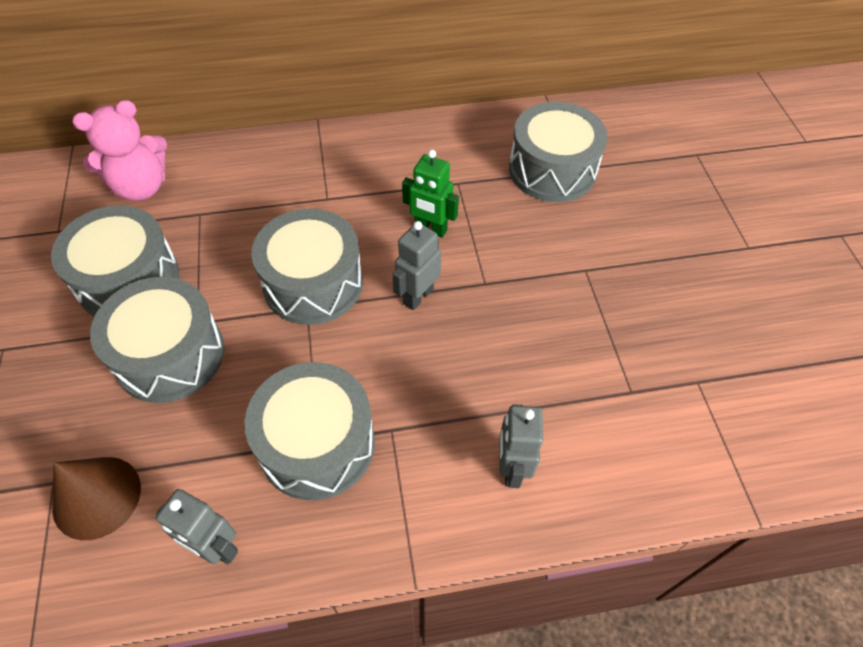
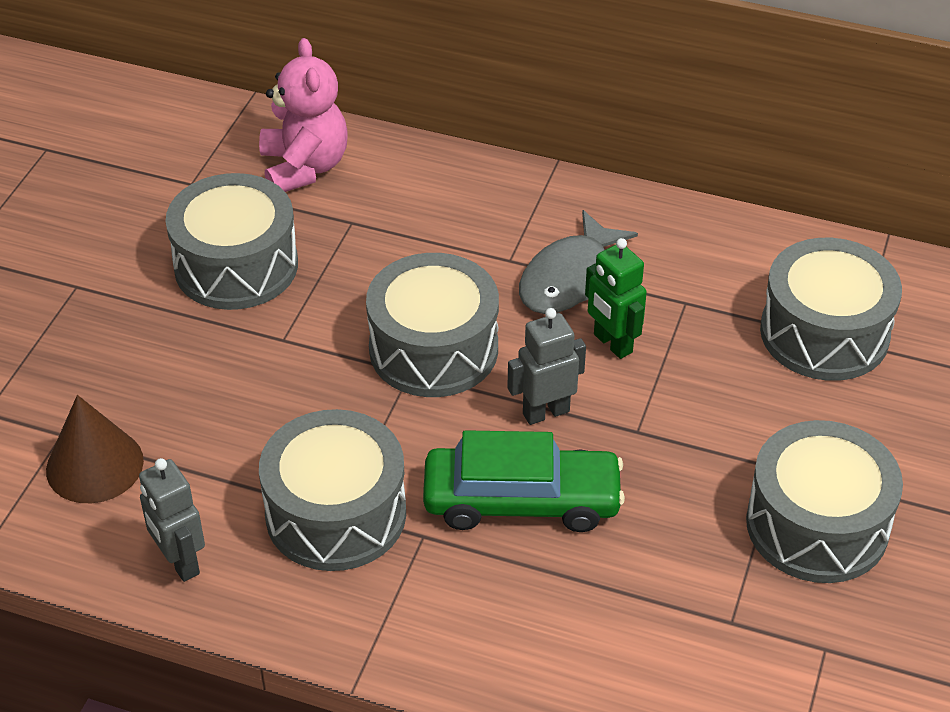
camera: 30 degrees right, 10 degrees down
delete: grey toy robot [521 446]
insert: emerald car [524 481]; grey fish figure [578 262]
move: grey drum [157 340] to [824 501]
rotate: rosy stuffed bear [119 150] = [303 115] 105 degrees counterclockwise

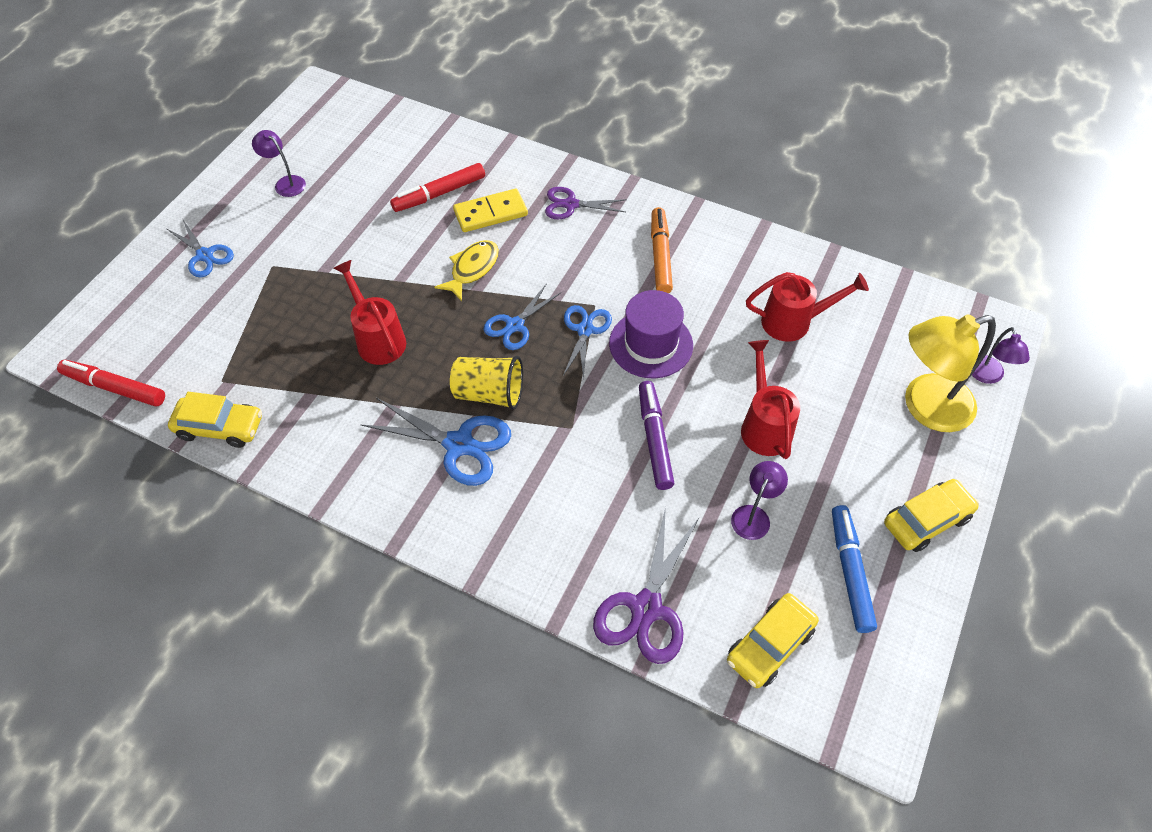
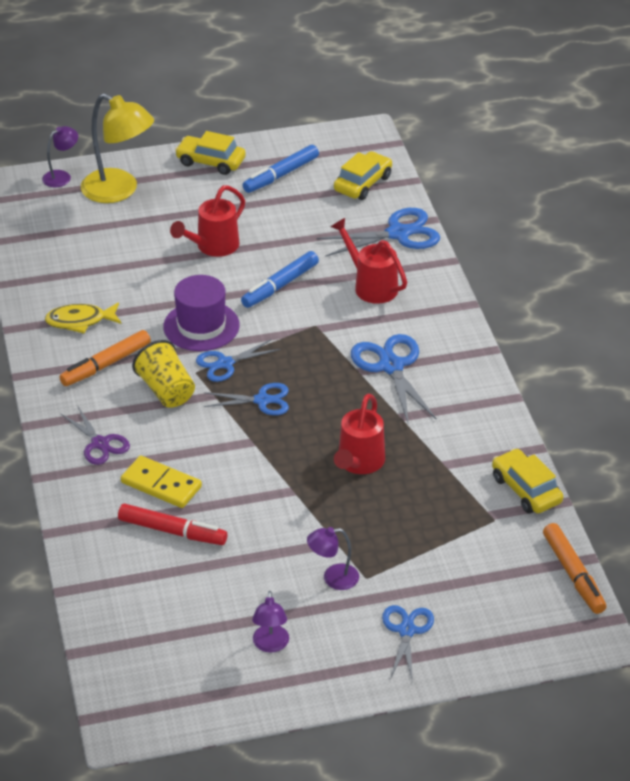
camera: 130 degrees left, 15 degrees down
move: bright yellow fish figure [466 270] to [83 317]; bright yellow tumbler [486 383] to [163 374]; royal purple desk lamp [759 500] to [333 558]; scarlet watering can [807 307] to [369 261]
recolor: scarlet felt pen [111 383] to bright orange felt pen [574 568]; royal purple scissors [646 585] to royal blue scissors [378 232]; royal purple felt pen [656 435] to royal blue felt pen [280 279]
rotate: bright yellow car [773 640] = [363 175] 60 degrees counterclockwise

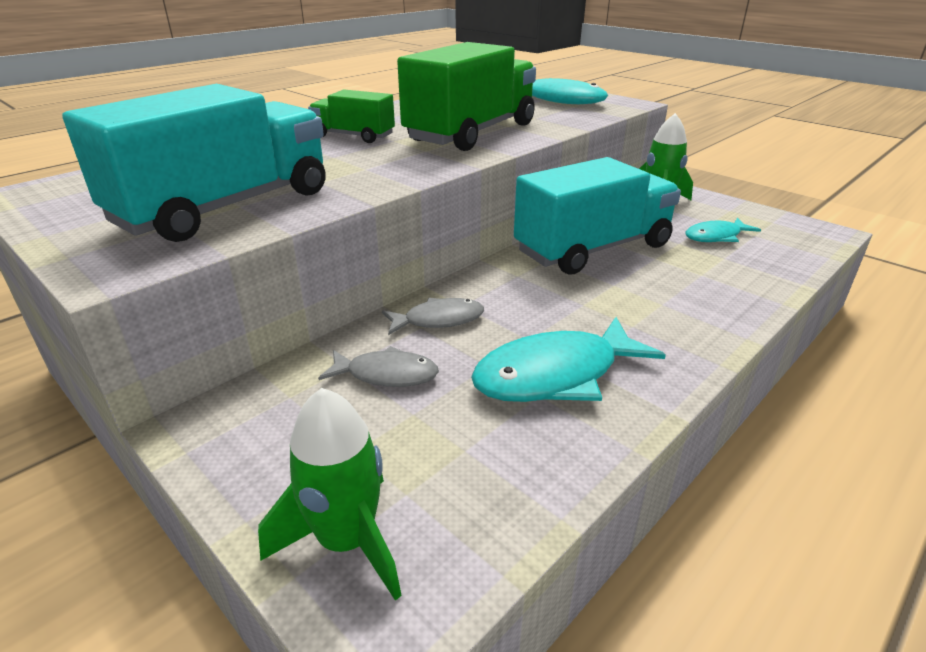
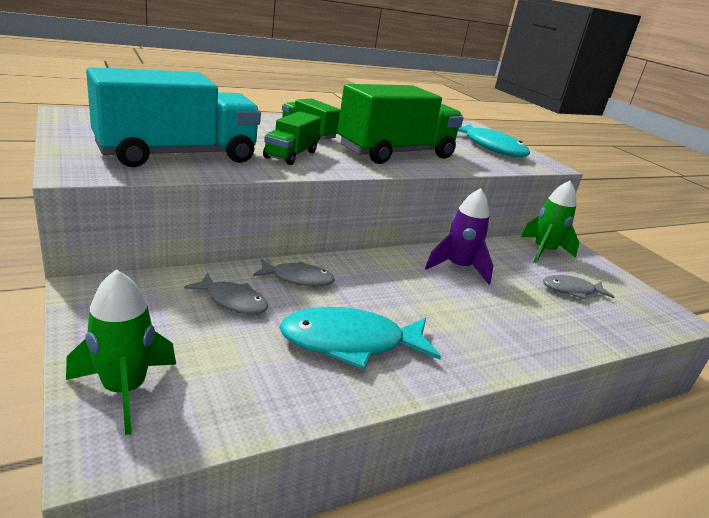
camera: 15 degrees right, 5 degrees down
insert: emerald toy truck [292 138]
replace: aqua toy truck [597 216] to royal purple spaceship [459 236]
recolor: aqua fish figure [723 230] to grey fish figure [579 287]

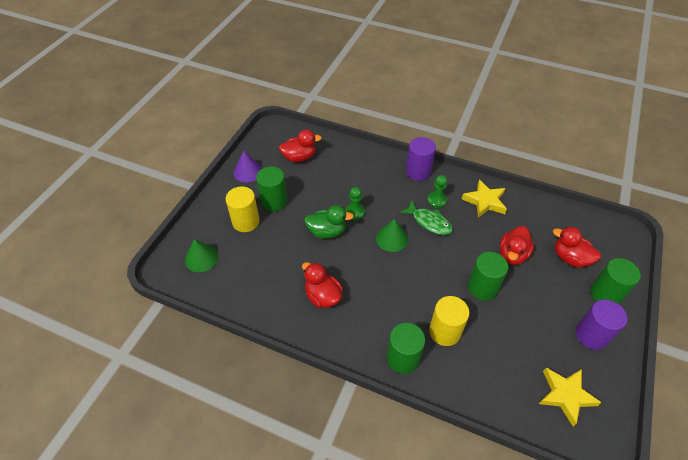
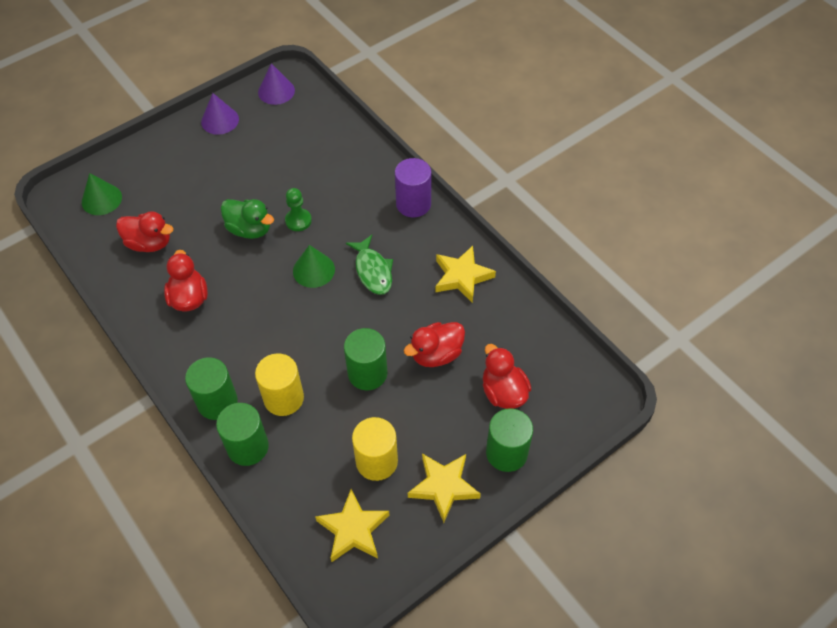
camera: 30 degrees right, 5 degrees up
delete: emerald game pawn [437 191]
insert: royal purple cone [276 84]
move: bright yellow cylinder shape [243 209] to [375 449]; emerald cylinder shape [271 188] to [242 434]; scarlet rubber duck [300 145] to [145 231]
replace: royal purple cylinder shape [601 324] to bright yellow star [444 488]

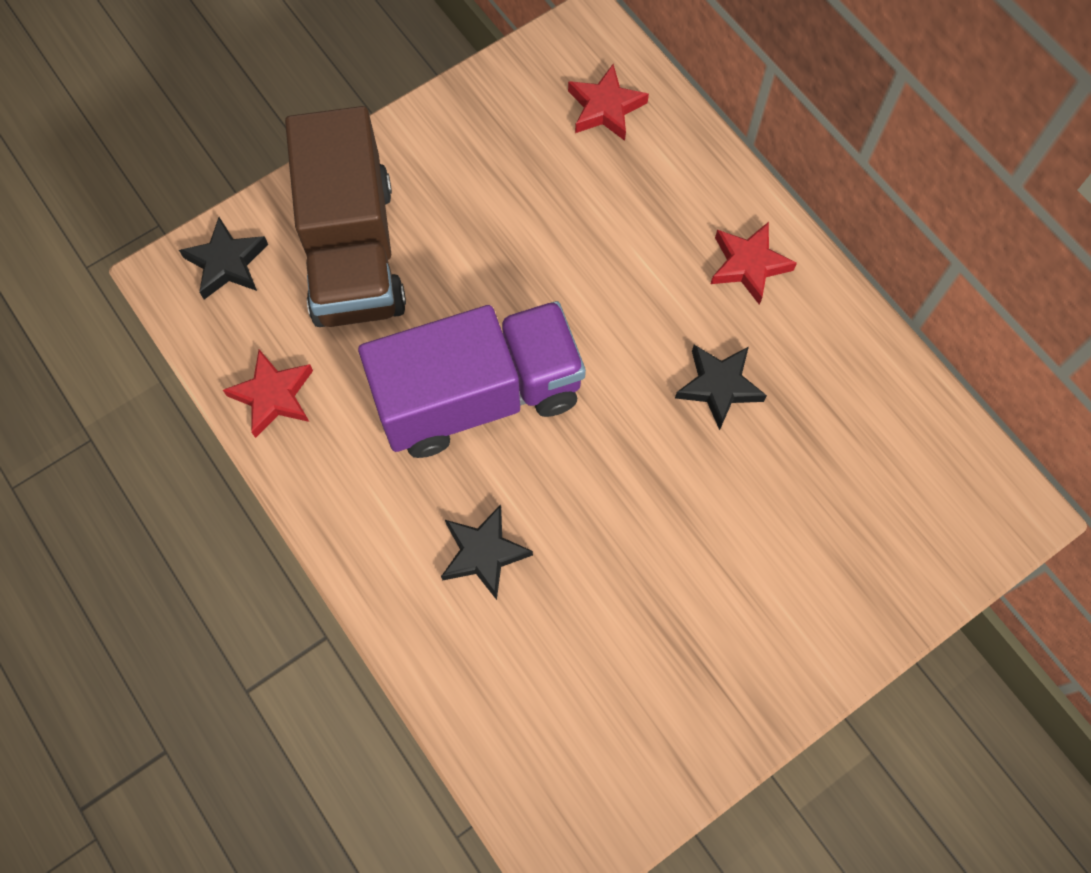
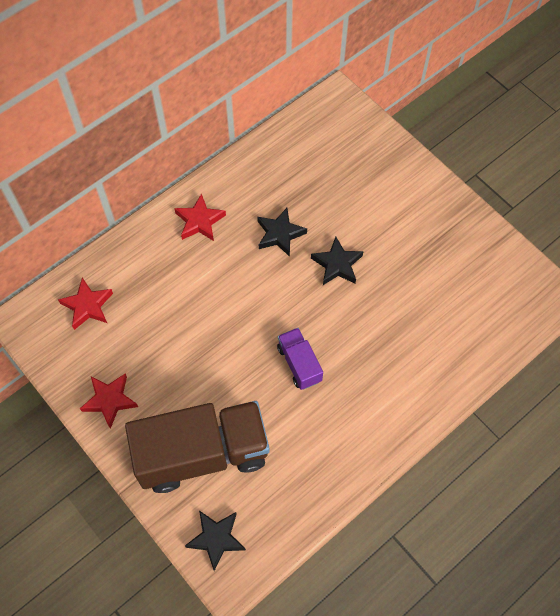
camera: 95 degrees left, 5 degrees down
move: scarlet star [268 393] to [109 401]; jet-black star [487 552] to [337 261]
resize: royal purple toy truck [472 379] = [300 359] x0.47

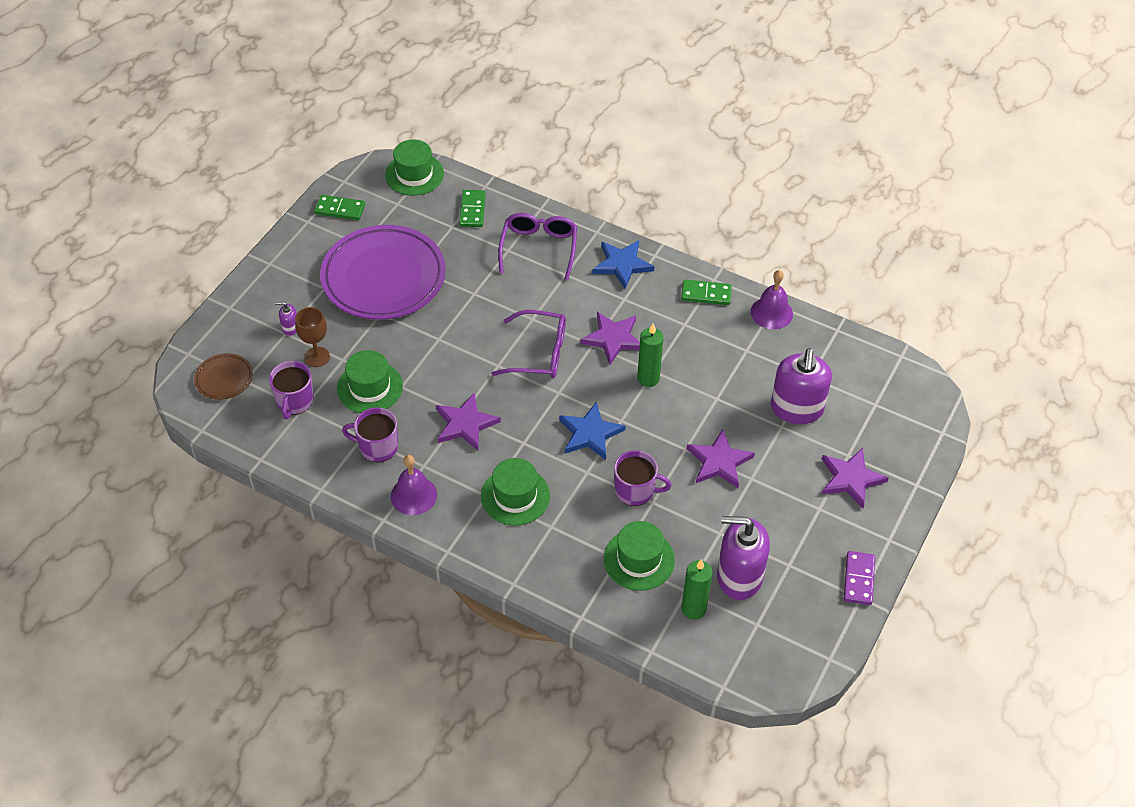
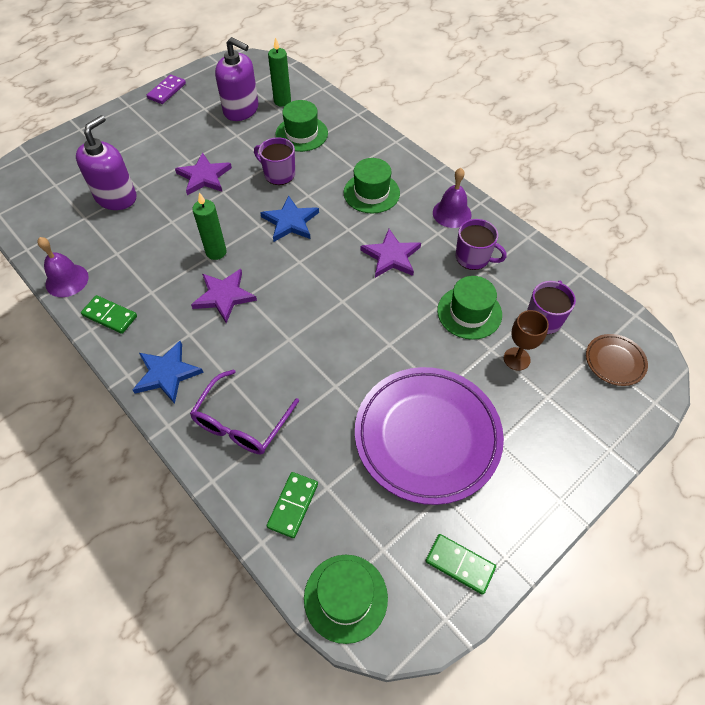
camera: 160 degrees left, 5 degrees up
delete: royal purple pump bottle [286 319]; royal purple eyeglasses [528 344]; royal purple star [855 478]

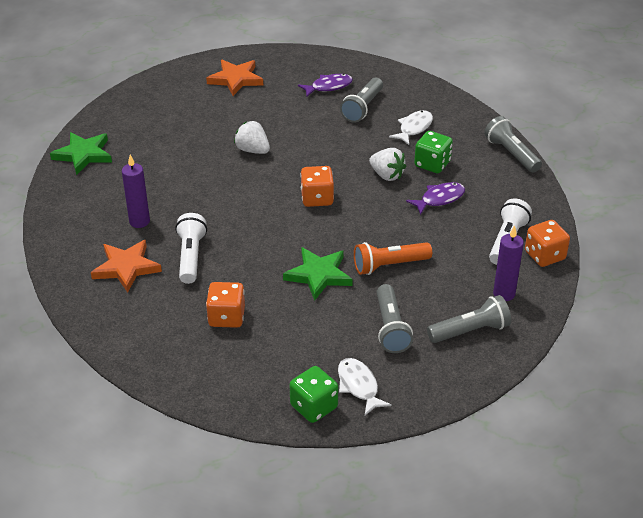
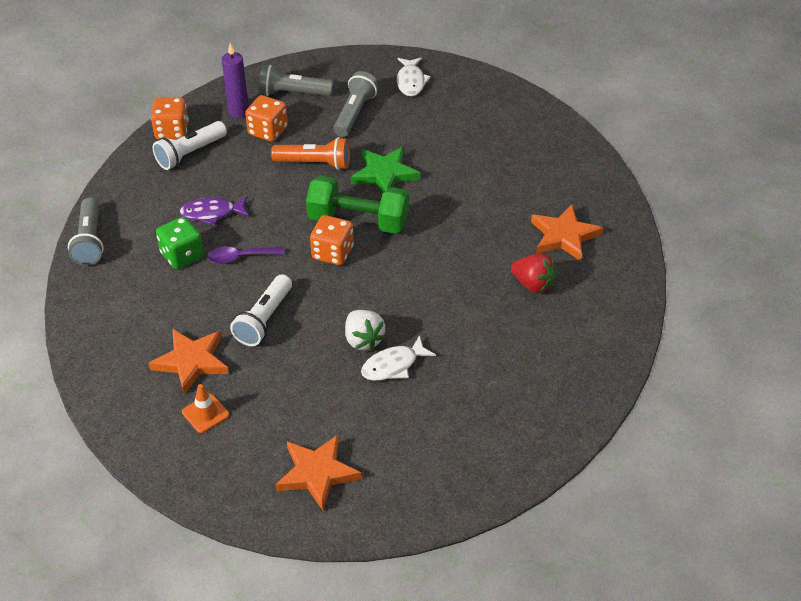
camera: 155 degrees left, 5 degrees up
delete: emerald star [81 153]; emerald game die [314 394]
insert: emerald dumbbell [357 205]
move: snow-white flashlight [191 248] to [261 310]; bright orange game die [225 305] to [266 118]; snow-white fish figure [411 127] to [398 358]
replace: royal purple pillar candle [136 191] to scarlet berry [534 273]; royal purple fish figure [325 85] to bright orange road cone [205 408]; grey flashlight [361 100] to bright orange star [189 361]; snow-white berry [387 164] to royal purple spoon [246 255]

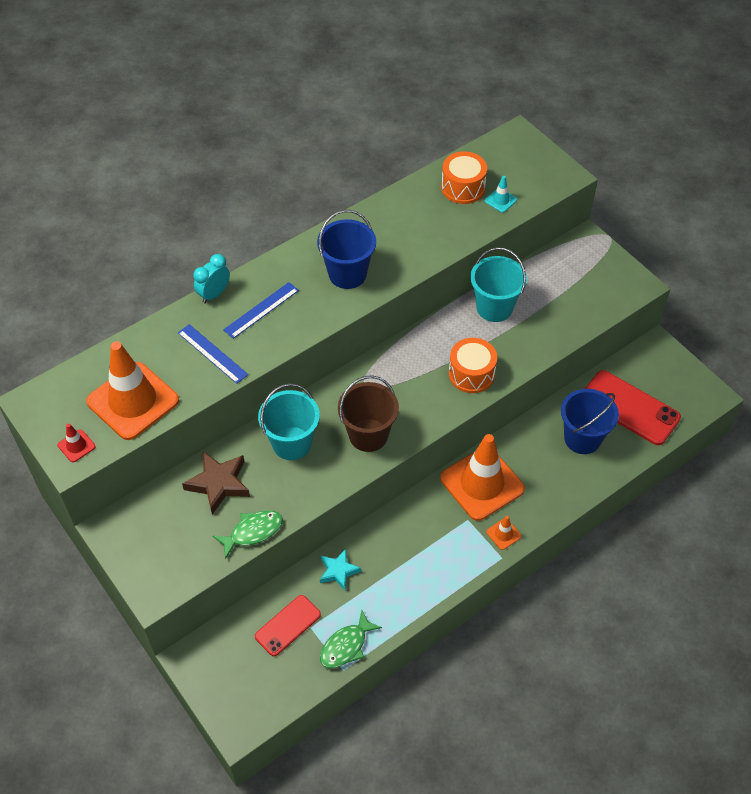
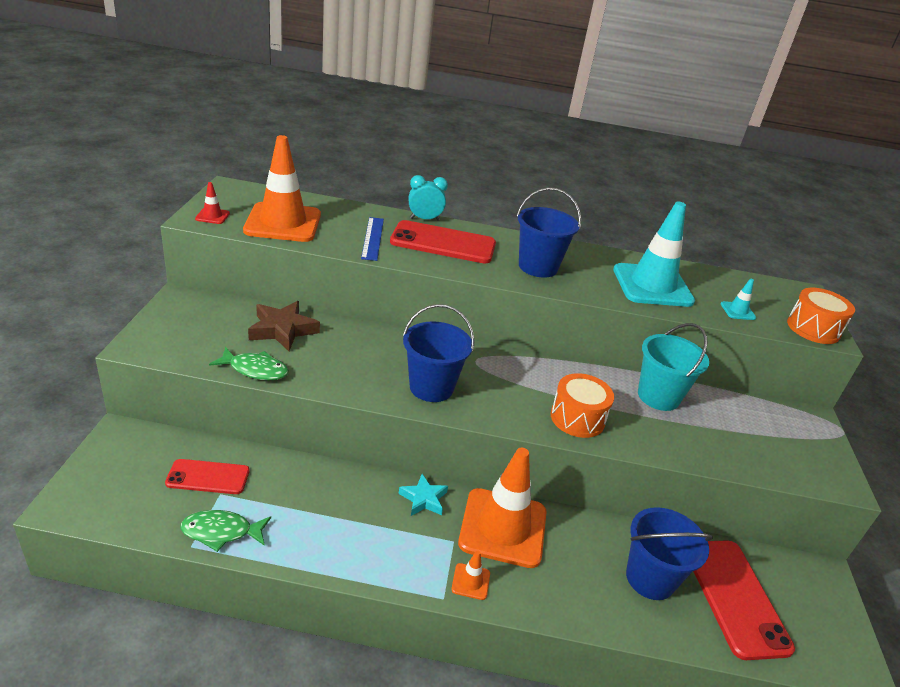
camera: 40 degrees right, 20 degrees down
delete: aqua sand bucket [289 421]
insert: aqua road cone [654 254]
move: aqua star [340 570] to [423 495]; bright orange drum [464 178] to [821 316]
replace: royal blue straightedge [261 310] to scarlet smartphone [443 241]
recolor: dark brown sand bucket [368 413] to royal blue sand bucket [439 353]

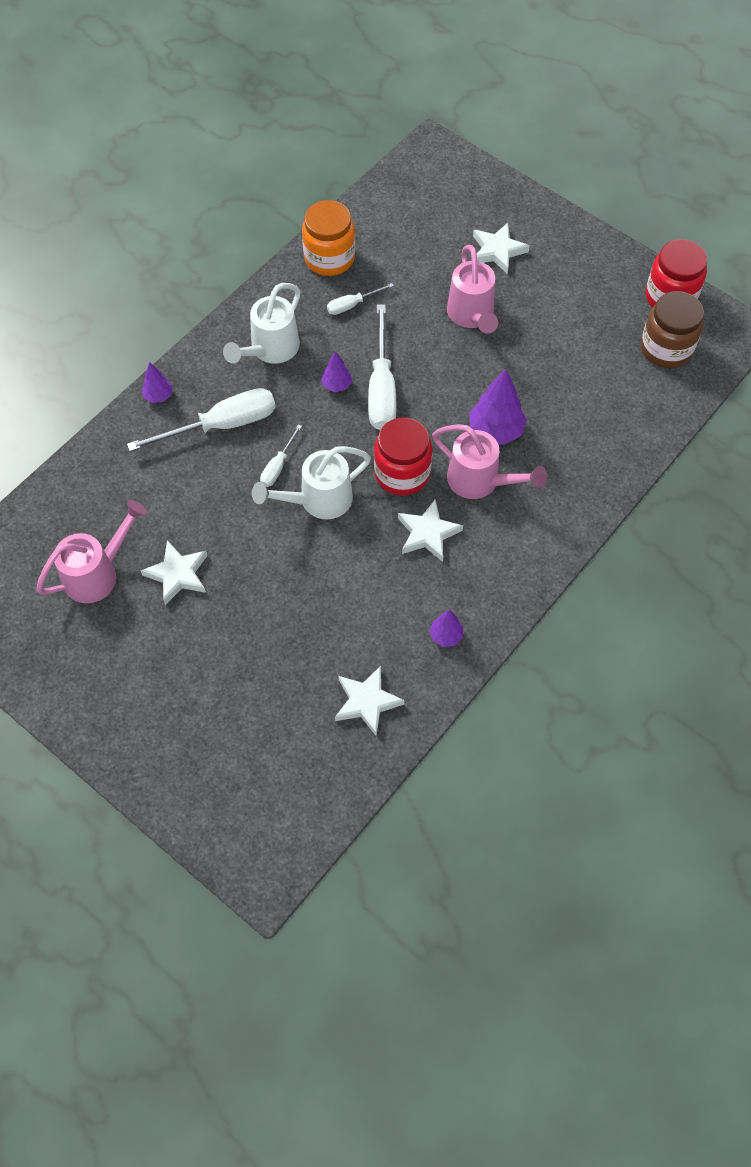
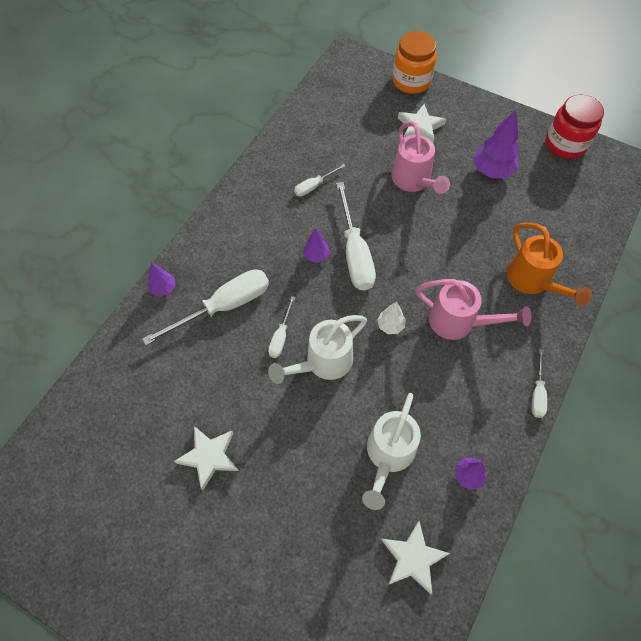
camera: 10 degrees left, 0 degrees up
delete: rosy watering can [91 551]; snow-white star [430 530]; dark brown jam jar [672 329]
insert: bright orange watering can [549 264]; snow-white screwdriver [539 384]
move: snow-white watering can [262 323] to [391 451]; bright orange jam jar [328 238] to [414 62]; royal purple fir tree [498 406] to [496 144]
replace: scarlet jam jar [403 456] to snow-white fir tree [391 318]

